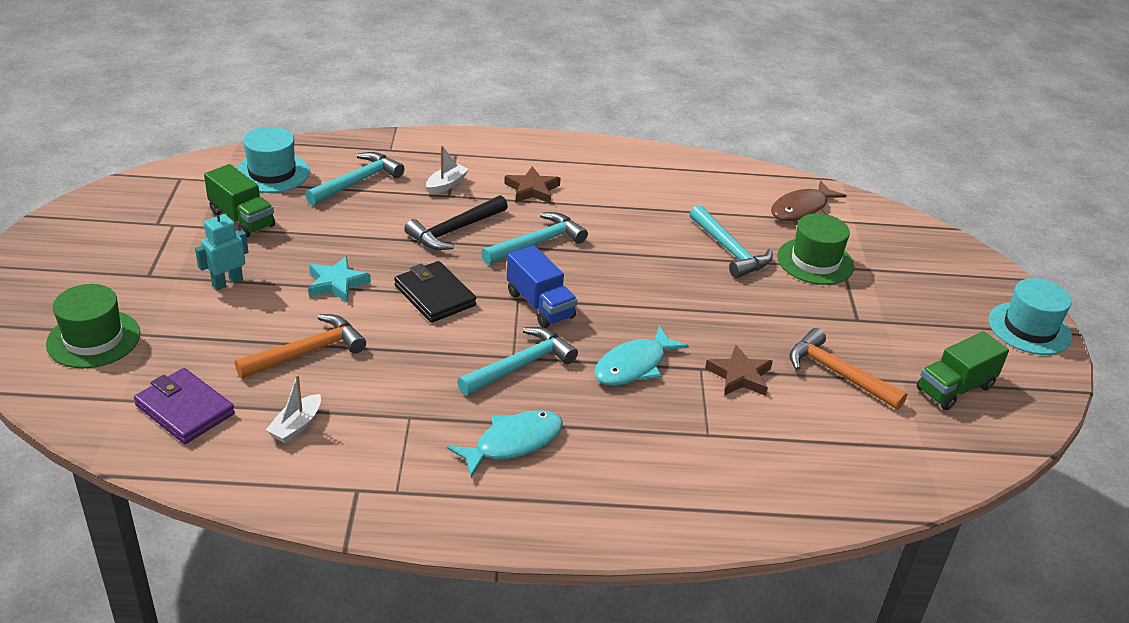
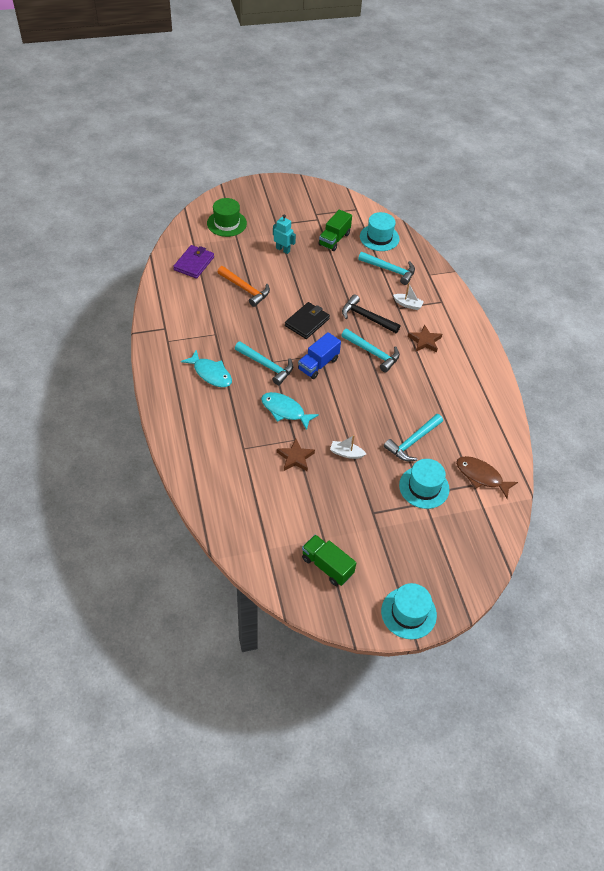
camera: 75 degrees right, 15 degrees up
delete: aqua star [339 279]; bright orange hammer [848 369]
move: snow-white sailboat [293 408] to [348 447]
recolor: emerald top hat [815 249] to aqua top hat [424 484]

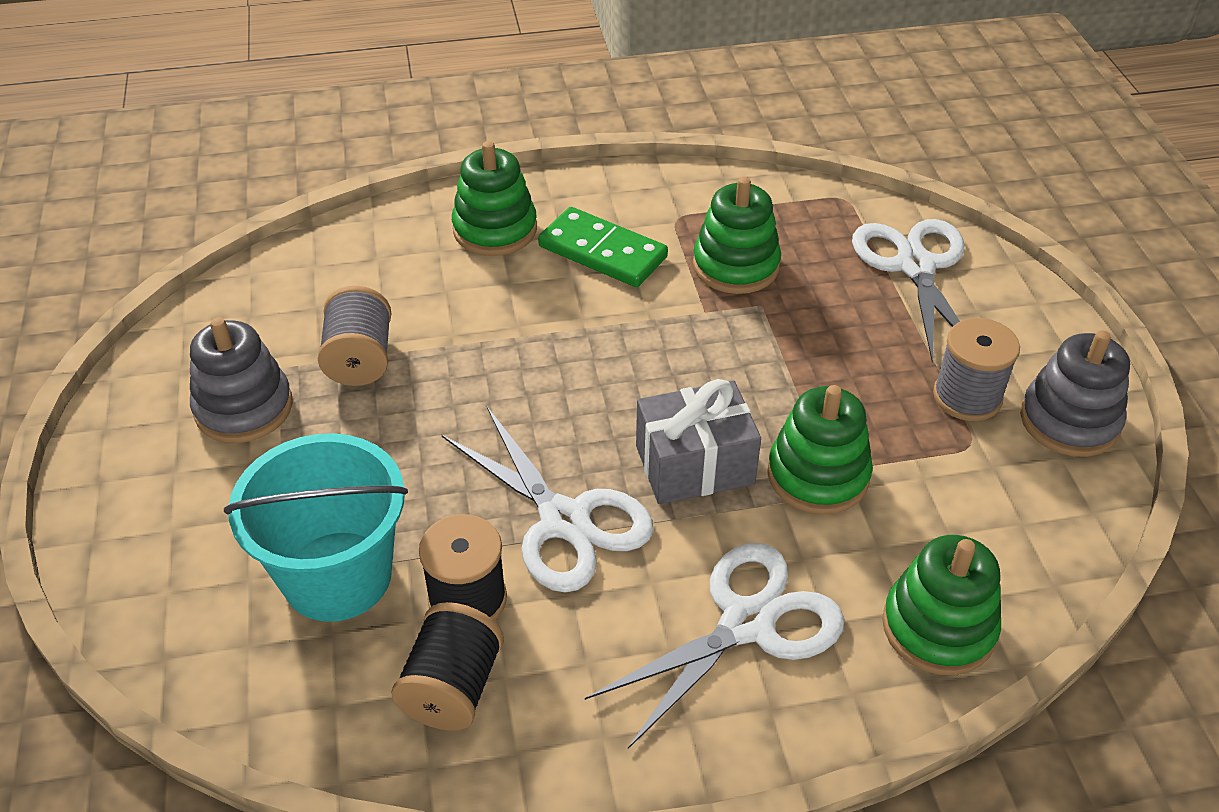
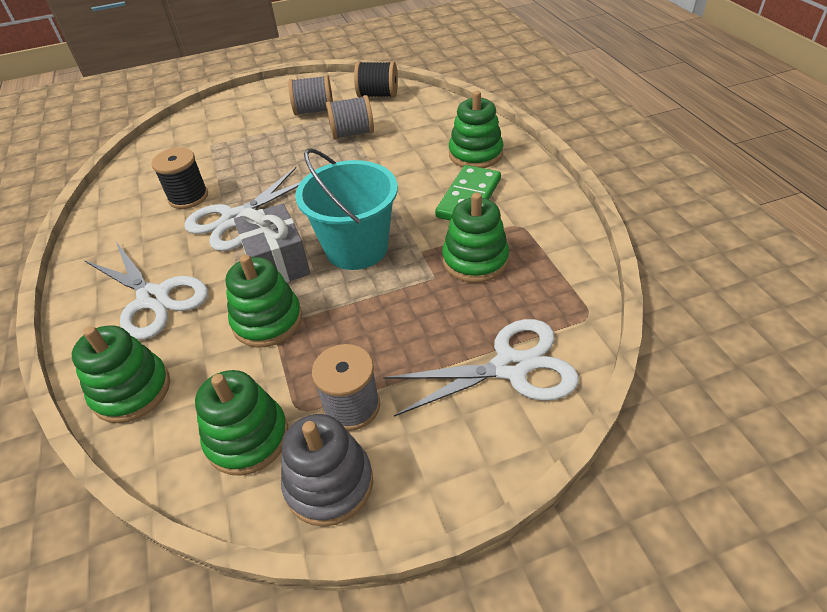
camera: 85 degrees right, 0 degrees up
insert: emerald ring stacker [241 423]
move: aqua sand bucket [316 527] to [346 209]; jet-black spool [447 666] to [376 79]
replace: grey ring stacker [241 380] to grey spool [310 95]

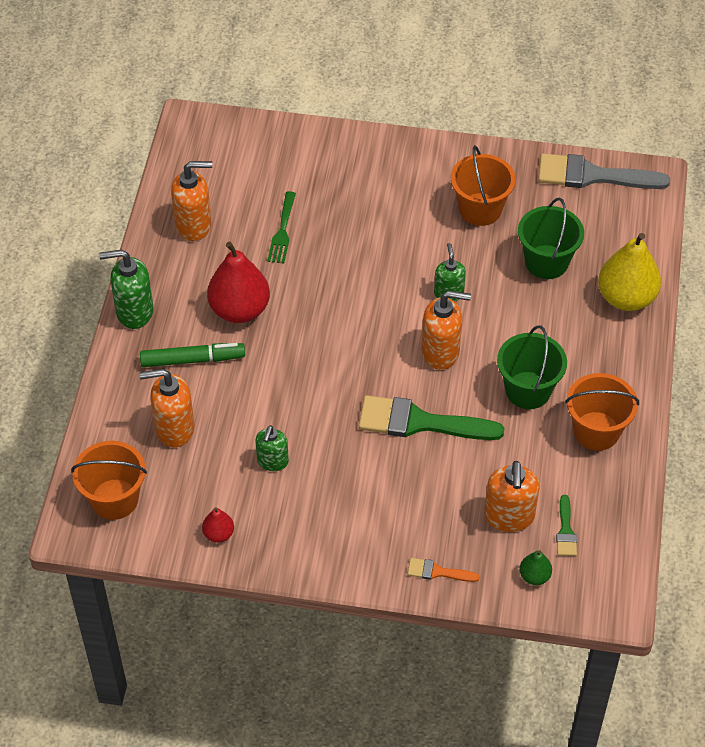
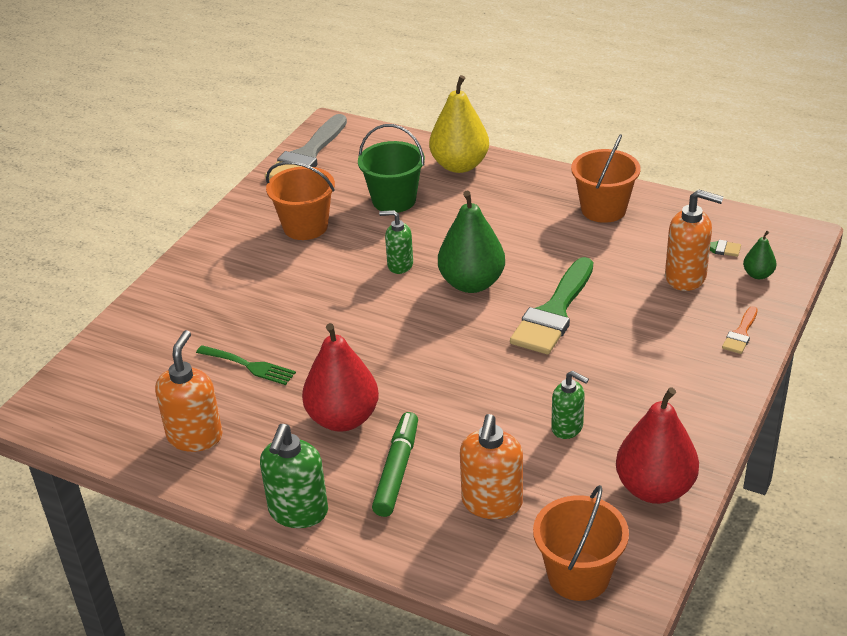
camera: 70 degrees left, 15 degrees down
delete: emerald sand bucket [532 367]
replace: bright orange pump bottle [446 330] to emerald pear [471 242]
resize: scarlet pear [218 525] = [657 445] x2.11

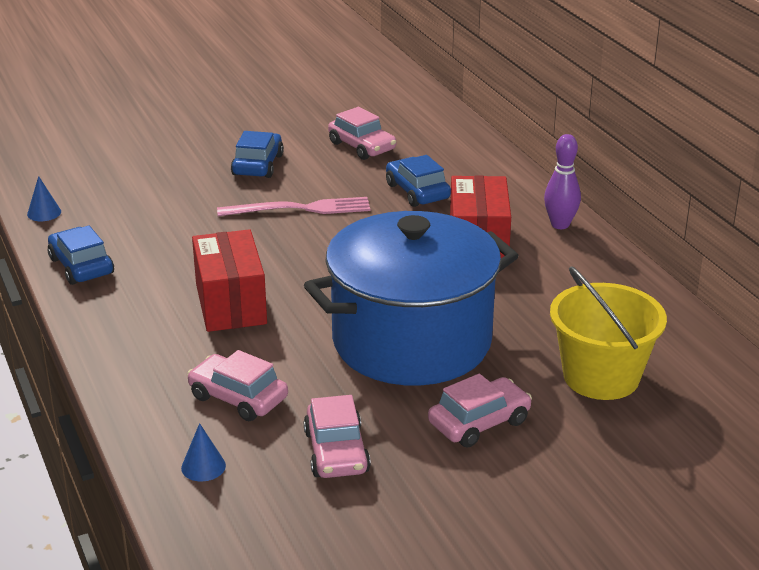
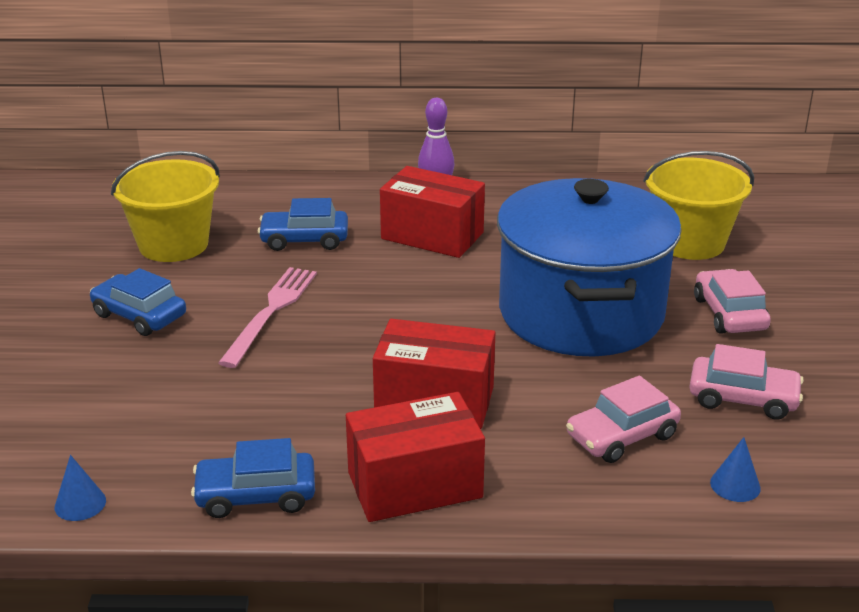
camera: 65 degrees left, 0 degrees up
insert: scarlet parcel [415 457]
replace: rosy car [362 133] to bright yellow sand bucket [165 206]

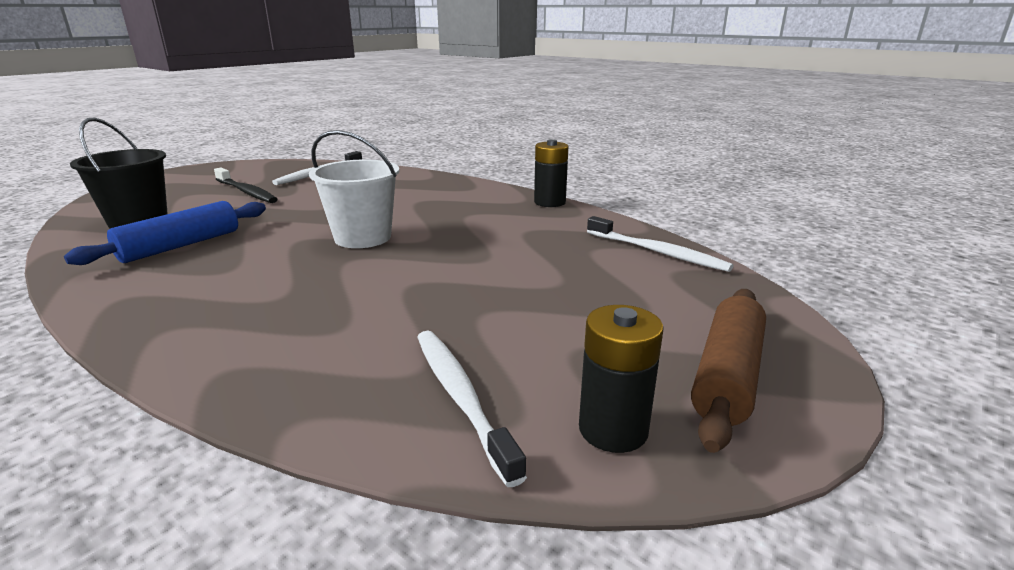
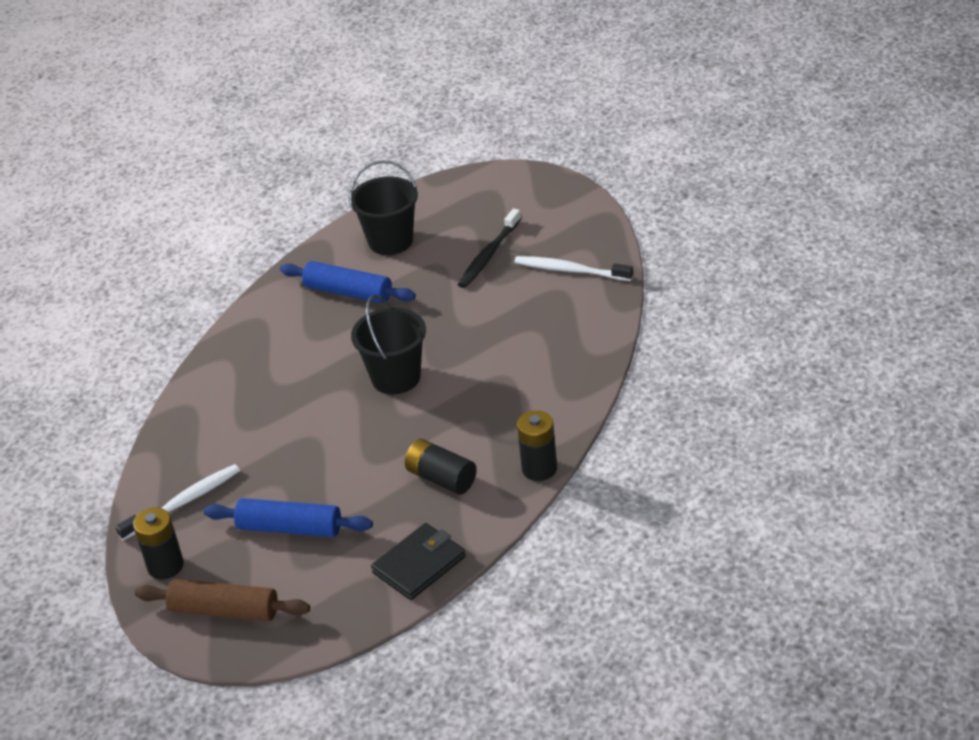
camera: 80 degrees right, 15 degrees up
insert: royal blue dough roller [288 517]; jet-black battery [441 467]
replace: snow-white tooth brush [660 244] to jet-black card wallet [418 561]
recolor: snow-white sand bucket [354 189] to jet-black sand bucket [388 344]

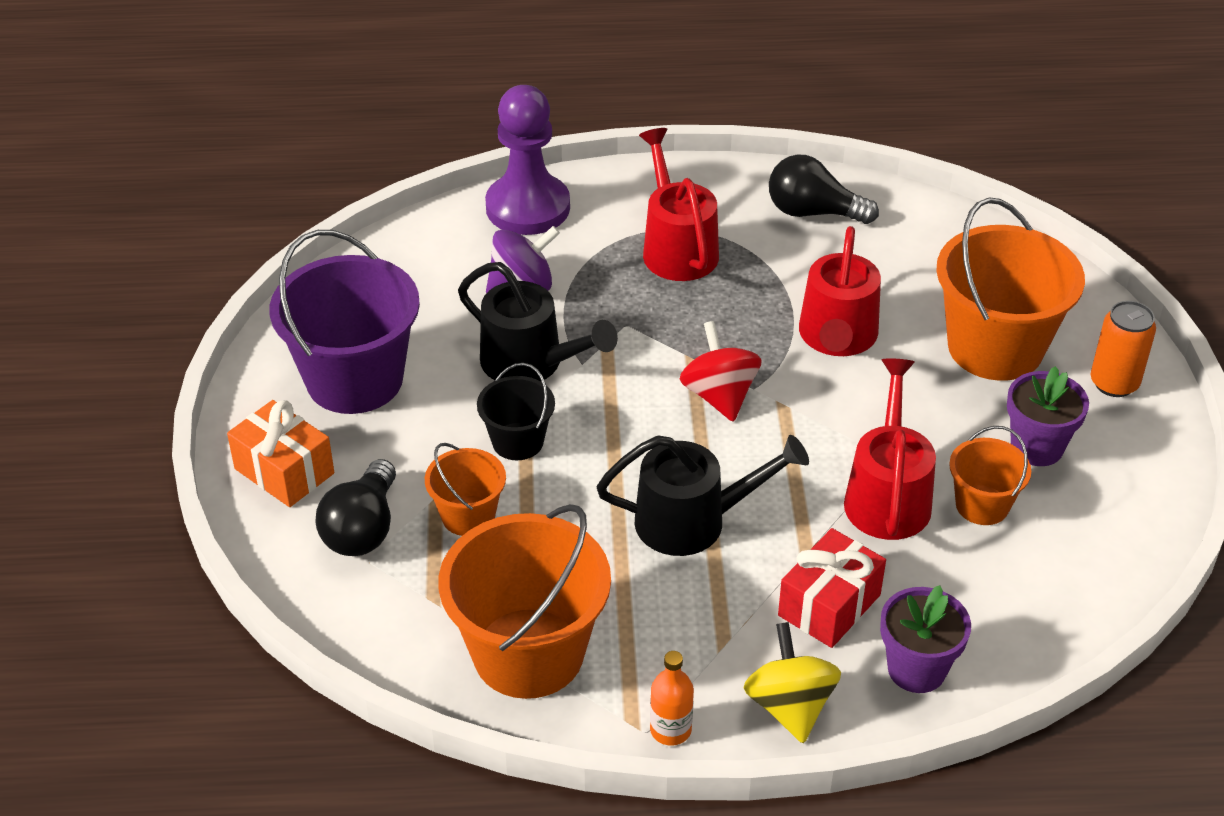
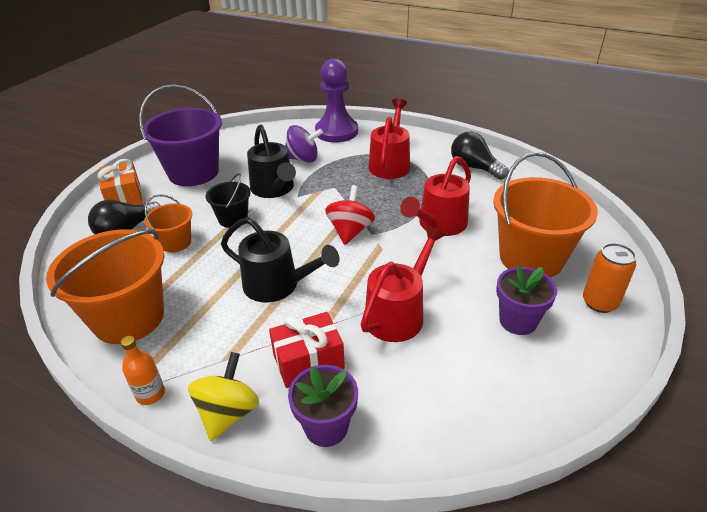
camera: 30 degrees right, 5 degrees down
delete: bright orange sand bucket [990 475]

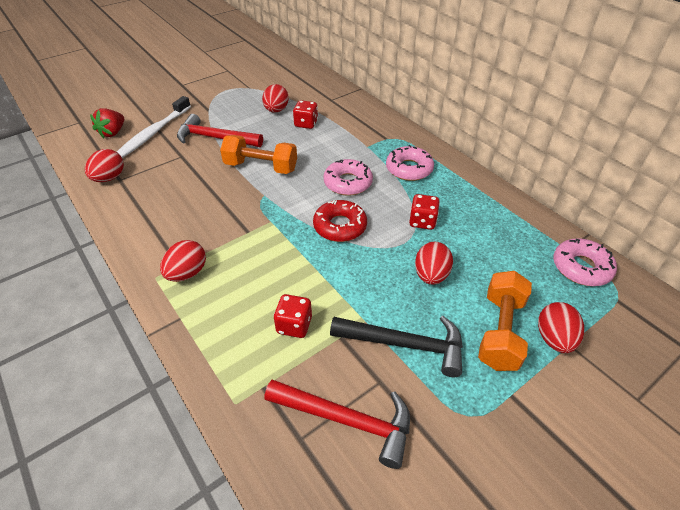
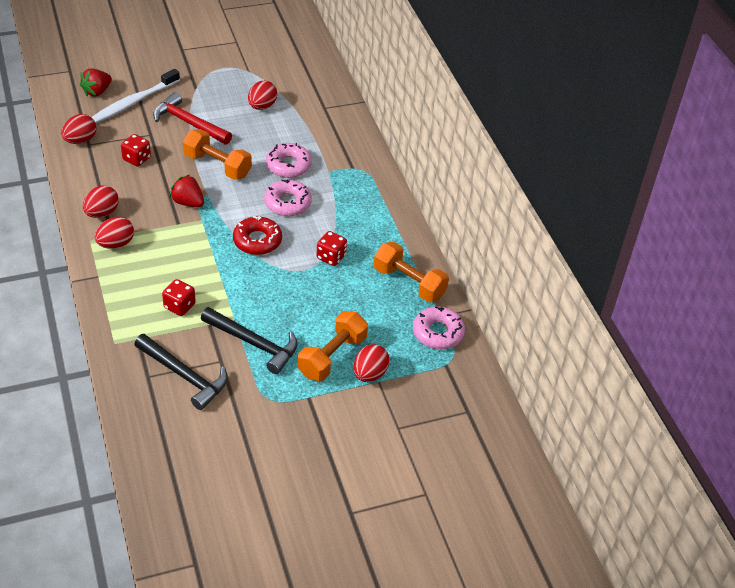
camera: 15 degrees right, 0 degrees up
insert: scarlet berry [187 191]; bright orange dumbbell [411 272]
move: scarlet game die [305 114] to [136 150]; rosy glazed donut [410 163] to [289 160]; scarlet egg [434 263] to [101 202]
recolor: scarlet hammer [337 424] to jet-black hammer [181 372]

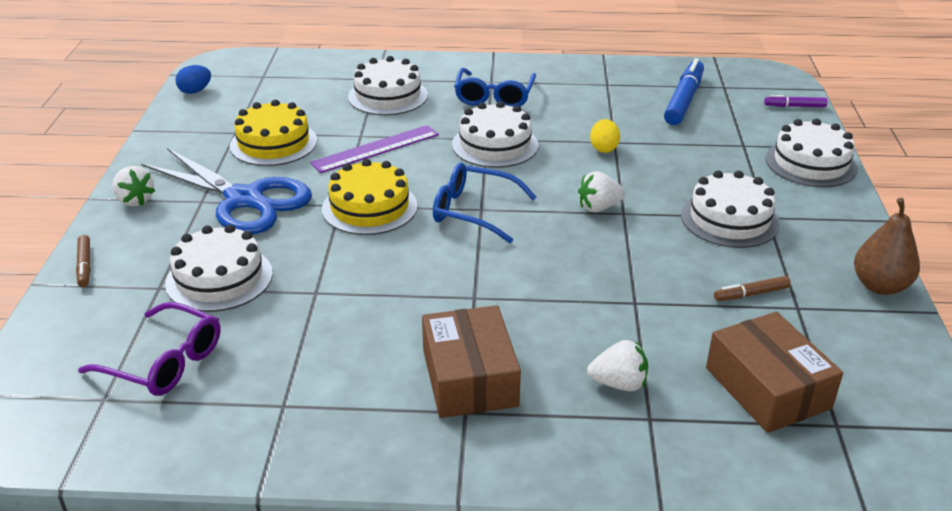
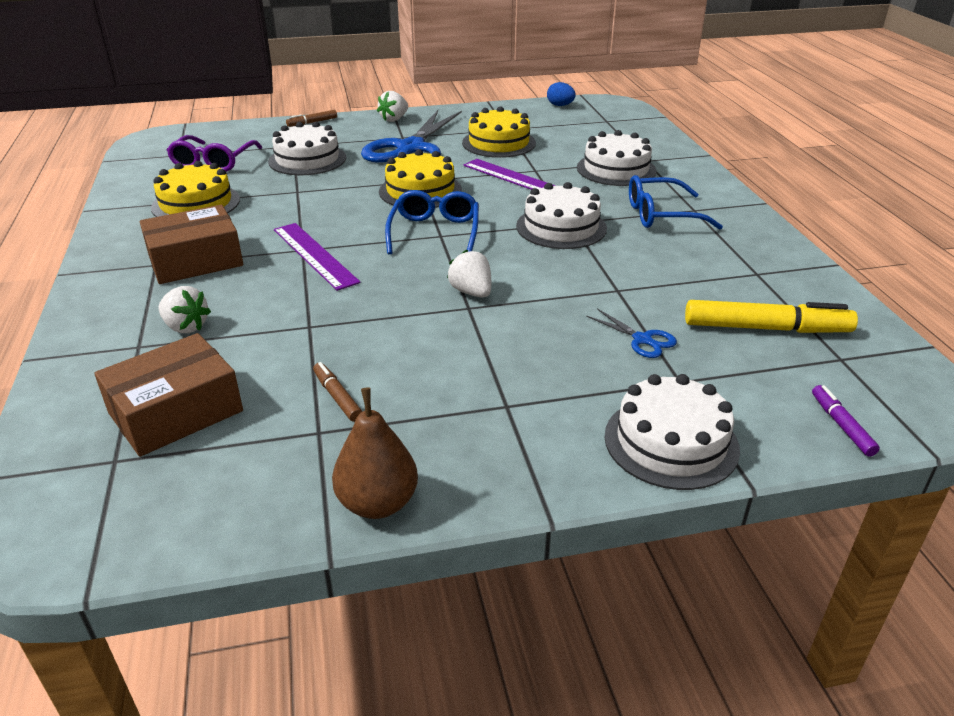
camera: 75 degrees right, 0 degrees up
delete: bright yellow egg [605 136]; snow-white cake [730 209]
insert: bright yellow cake [195 189]; royal purple straightedge [317 257]; royal blue scissors [631 333]
recolor: royal blue felt pen [684 91] to bright yellow felt pen [771 316]
rotate: snow-white berry [617 365] = [185 309] 45 degrees counterclockwise

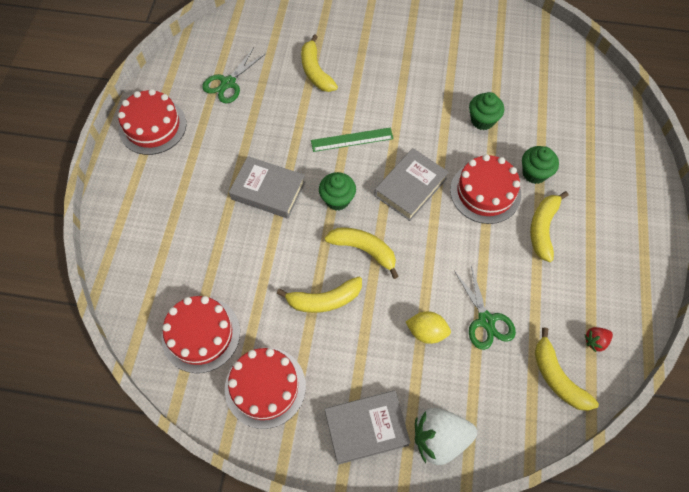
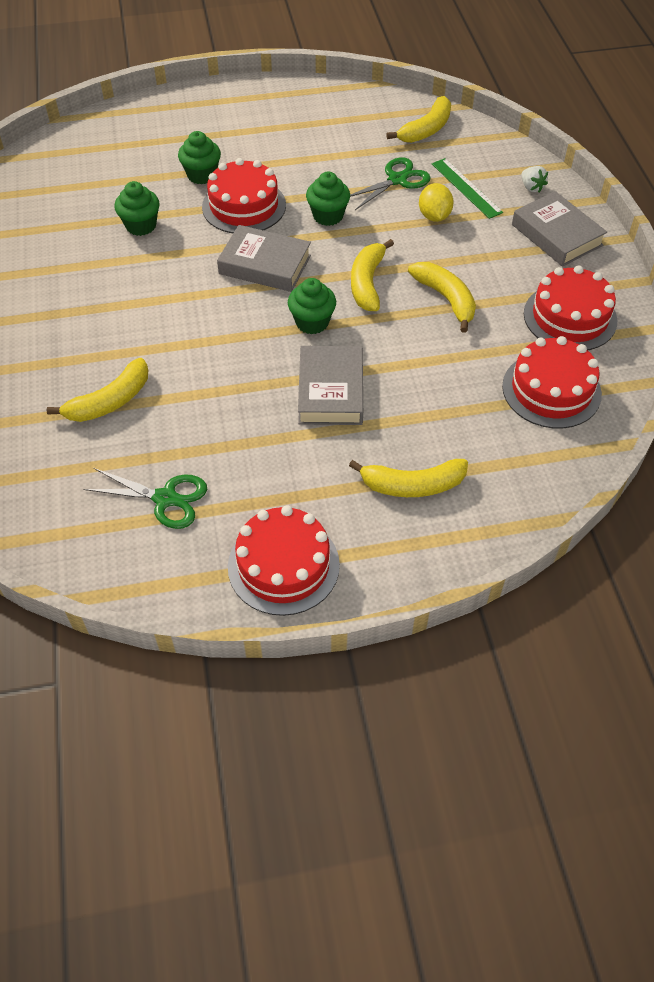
camera: 110 degrees left, 10 degrees down
delete: scarlet berry [598 339]
insert: emerald muffin [328 199]
move: emerald straightedge [352 140] to [467 188]; bright yellow banana [549 226] to [408 478]
resize: snow-white berry [446 436] = [534 179] x0.49

